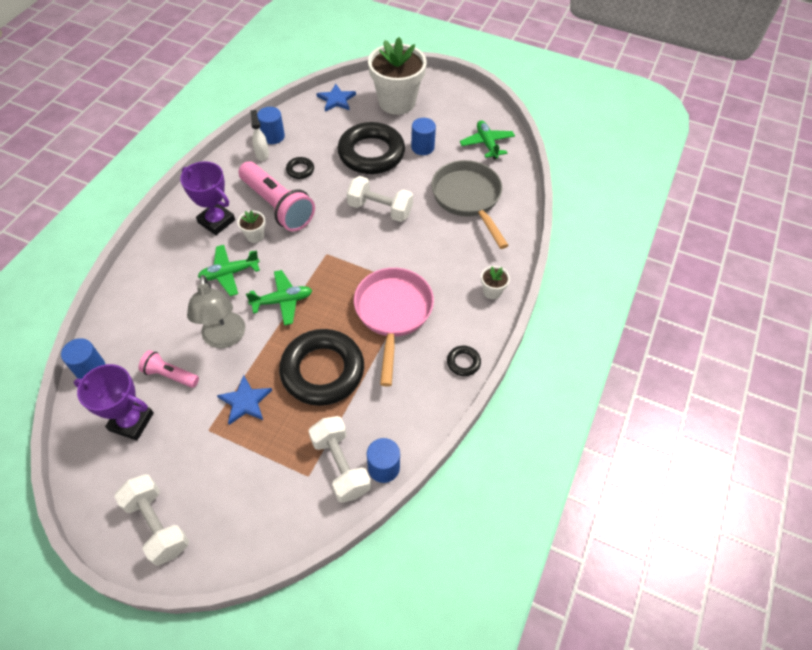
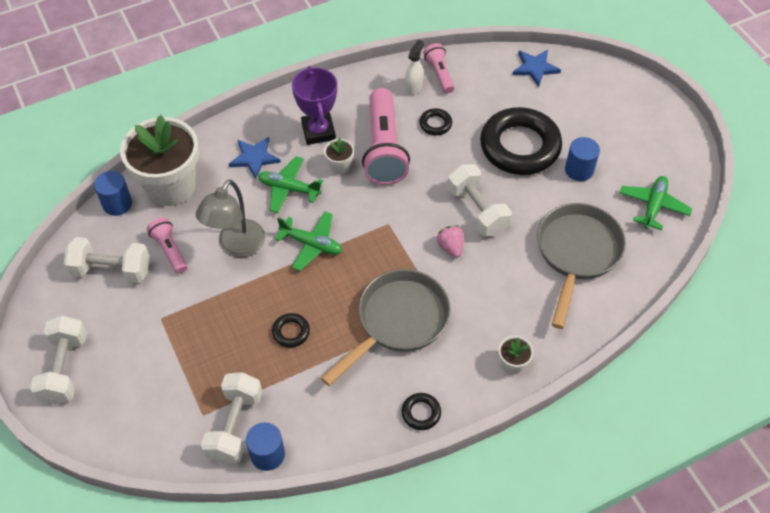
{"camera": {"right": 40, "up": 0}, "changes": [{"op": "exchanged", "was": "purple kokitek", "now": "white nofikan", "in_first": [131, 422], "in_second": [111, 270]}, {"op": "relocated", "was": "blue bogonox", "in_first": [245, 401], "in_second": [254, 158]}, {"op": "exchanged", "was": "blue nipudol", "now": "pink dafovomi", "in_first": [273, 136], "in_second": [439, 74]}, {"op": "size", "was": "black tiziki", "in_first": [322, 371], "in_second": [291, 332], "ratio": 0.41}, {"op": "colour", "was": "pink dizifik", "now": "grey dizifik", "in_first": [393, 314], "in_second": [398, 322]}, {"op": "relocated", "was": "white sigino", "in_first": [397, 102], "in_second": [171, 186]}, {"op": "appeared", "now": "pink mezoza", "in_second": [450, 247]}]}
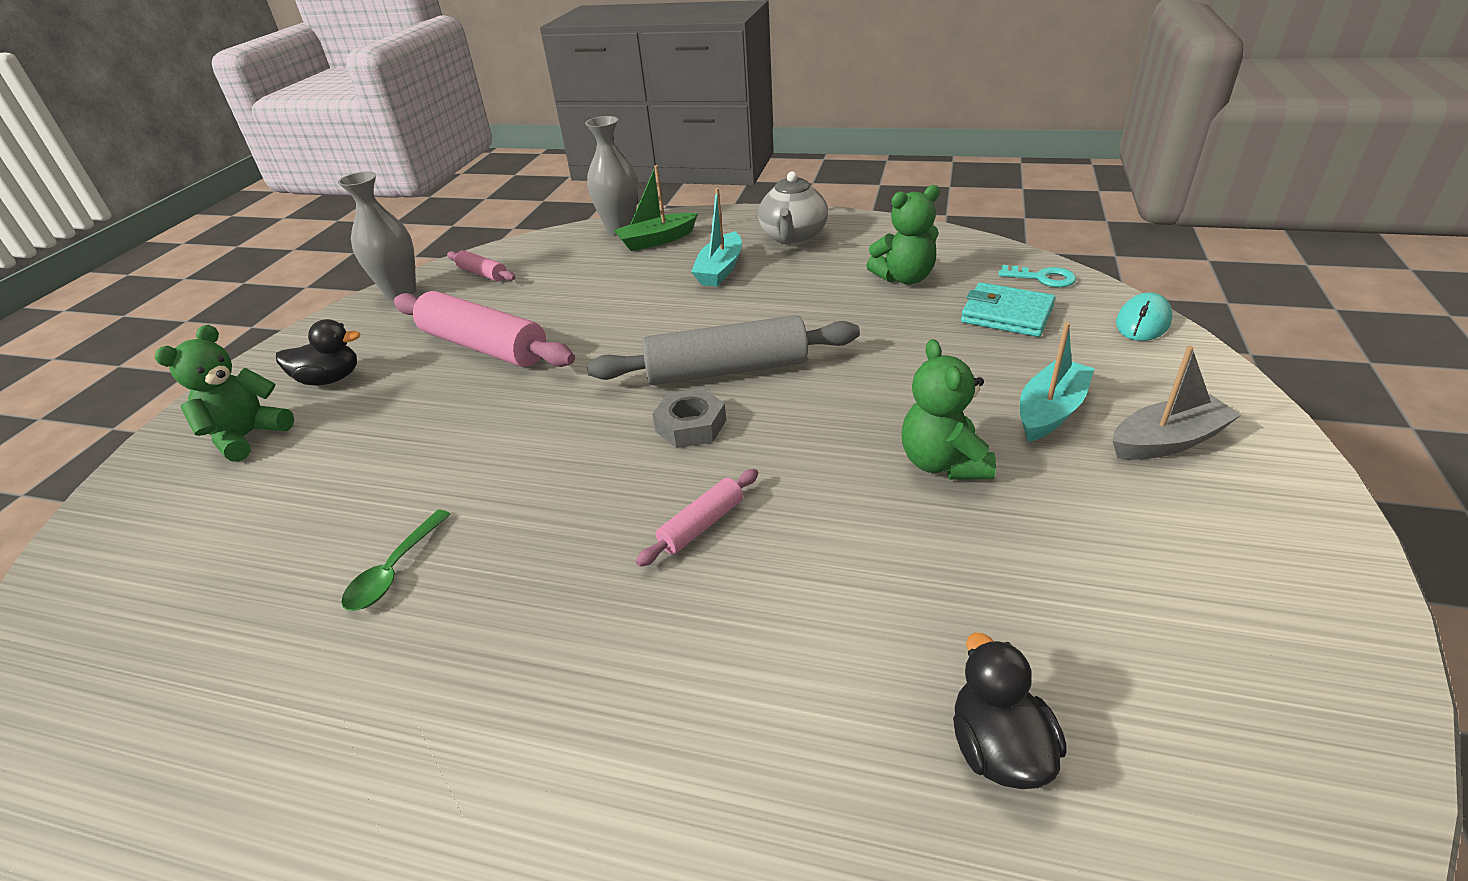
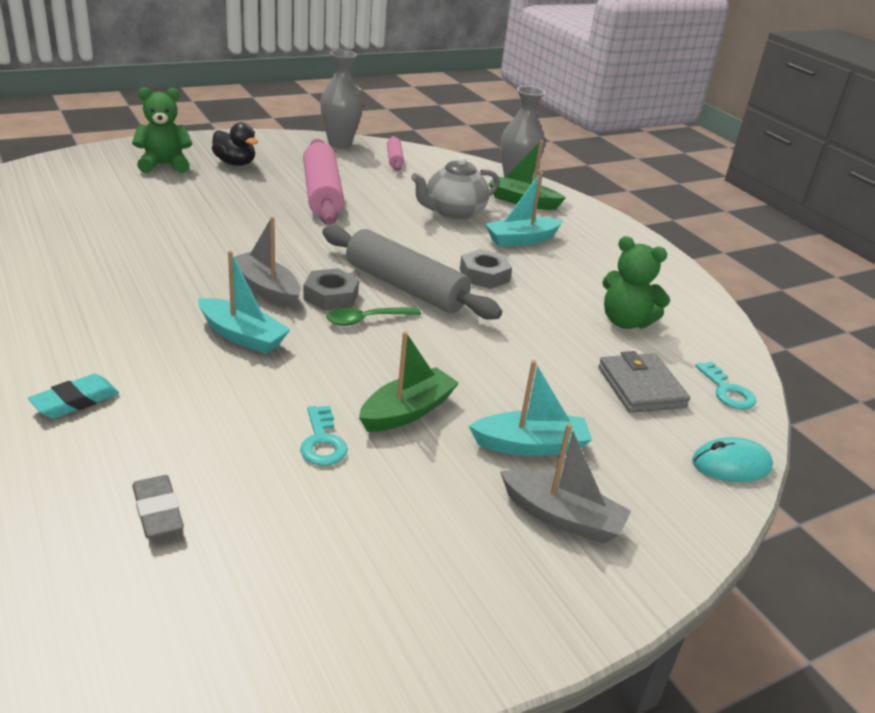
{"camera": {"right": 40, "up": -5}, "changes": [{"op": "relocated", "was": "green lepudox", "in_first": [394, 570], "in_second": [366, 320]}, {"op": "exchanged", "was": "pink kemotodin", "now": "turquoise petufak", "in_first": [701, 525], "in_second": [242, 336]}, {"op": "relocated", "was": "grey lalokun", "in_first": [793, 237], "in_second": [453, 213]}, {"op": "exchanged", "was": "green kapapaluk", "now": "green petufak", "in_first": [943, 463], "in_second": [407, 411]}, {"op": "exchanged", "was": "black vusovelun", "now": "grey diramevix", "in_first": [998, 748], "in_second": [158, 511]}, {"op": "colour", "was": "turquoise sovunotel", "now": "grey sovunotel", "in_first": [1006, 314], "in_second": [641, 387]}, {"op": "appeared", "now": "turquoise diramevix", "in_second": [75, 401]}, {"op": "appeared", "now": "grey petufak", "in_second": [266, 289]}, {"op": "appeared", "now": "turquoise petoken", "in_second": [322, 442]}, {"op": "appeared", "now": "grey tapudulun", "in_second": [484, 275]}]}
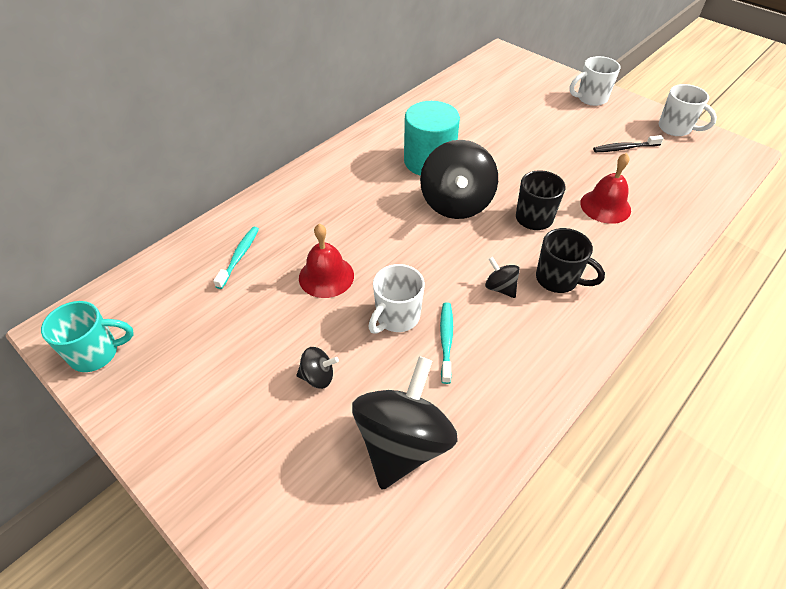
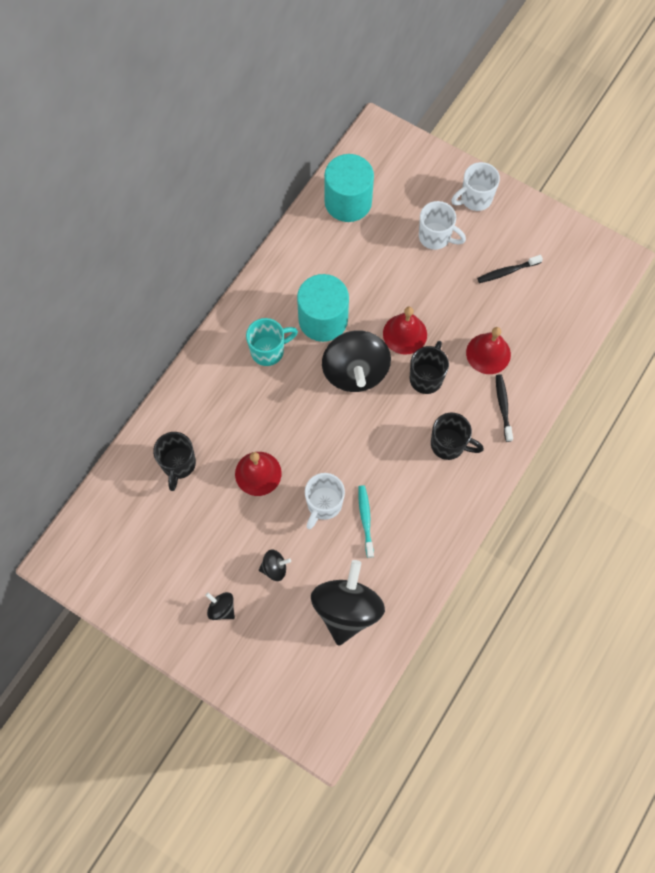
{"camera": {"right": -10, "up": 20}, "changes": [{"op": "relocated", "was": "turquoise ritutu", "in_first": [96, 353], "in_second": [268, 351]}, {"op": "exchanged", "was": "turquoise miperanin", "now": "black ritutu", "in_first": [239, 256], "in_second": [178, 464]}, {"op": "relocated", "was": "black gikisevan", "in_first": [500, 288], "in_second": [222, 608]}, {"op": "relocated", "was": "white ritutu", "in_first": [675, 128], "in_second": [435, 237]}, {"op": "appeared", "now": "turquoise nipudol", "in_second": [348, 202]}, {"op": "appeared", "now": "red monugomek", "in_second": [405, 334]}, {"op": "appeared", "now": "black miperanin", "in_second": [503, 406]}]}
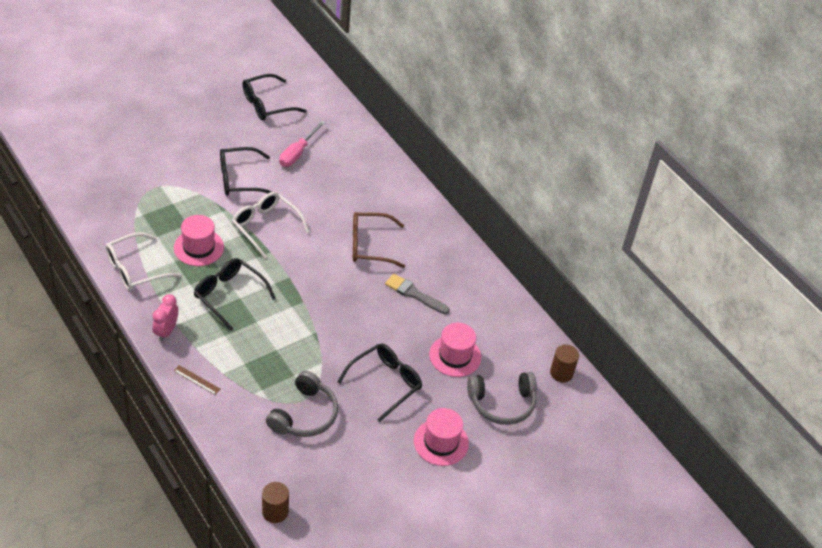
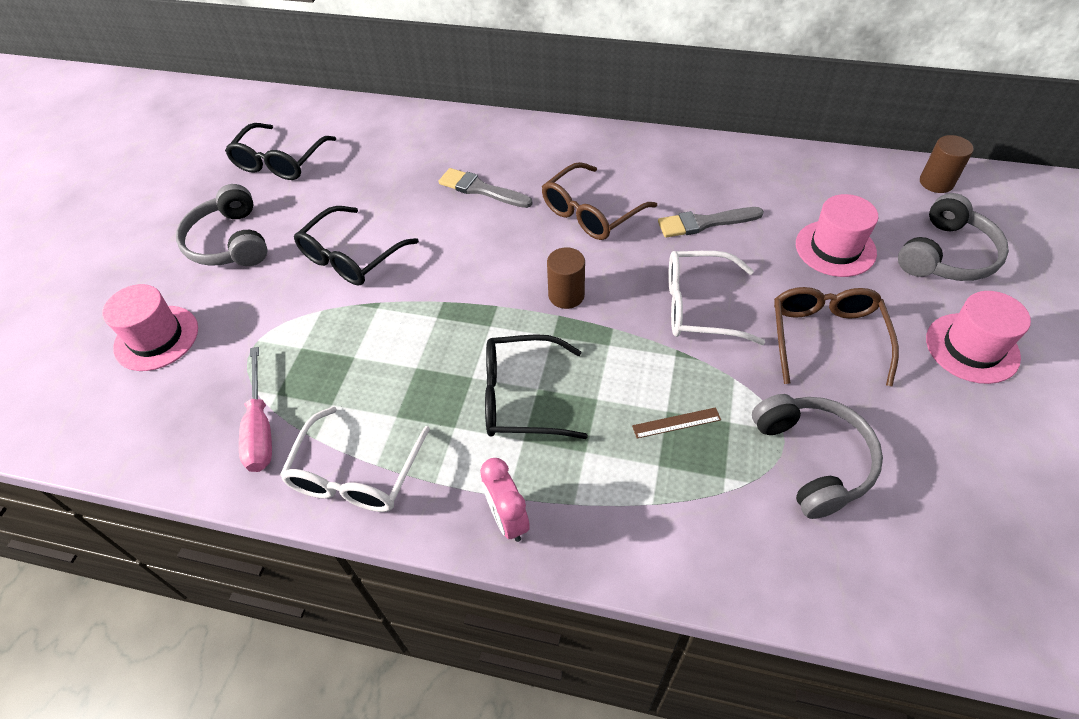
{"camera": {"right": -35, "up": 5}, "changes": [{"op": "relocated", "was": "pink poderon", "in_first": [198, 247], "in_second": [156, 338]}, {"op": "relocated", "was": "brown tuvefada", "in_first": [197, 380], "in_second": [676, 423]}, {"op": "relocated", "was": "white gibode", "in_first": [265, 226], "in_second": [699, 307]}, {"op": "relocated", "was": "brown nipudol", "in_first": [275, 512], "in_second": [566, 295]}, {"op": "relocated", "was": "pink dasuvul", "in_first": [297, 153], "in_second": [260, 428]}, {"op": "colour", "was": "black gibode", "now": "brown gibode", "in_first": [385, 383], "in_second": [826, 337]}, {"op": "appeared", "now": "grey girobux", "in_second": [229, 242]}, {"op": "appeared", "now": "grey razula", "in_second": [481, 189]}]}
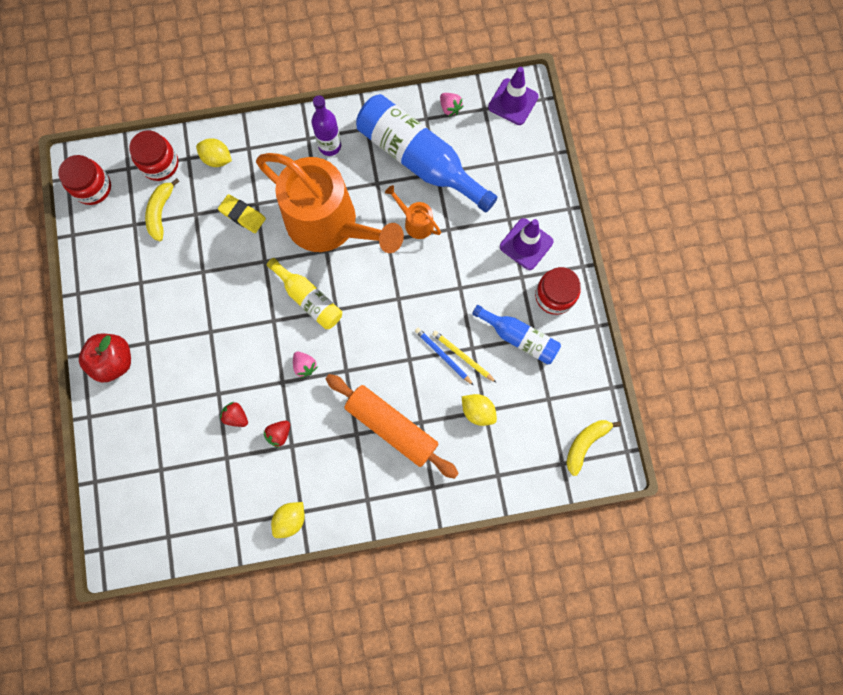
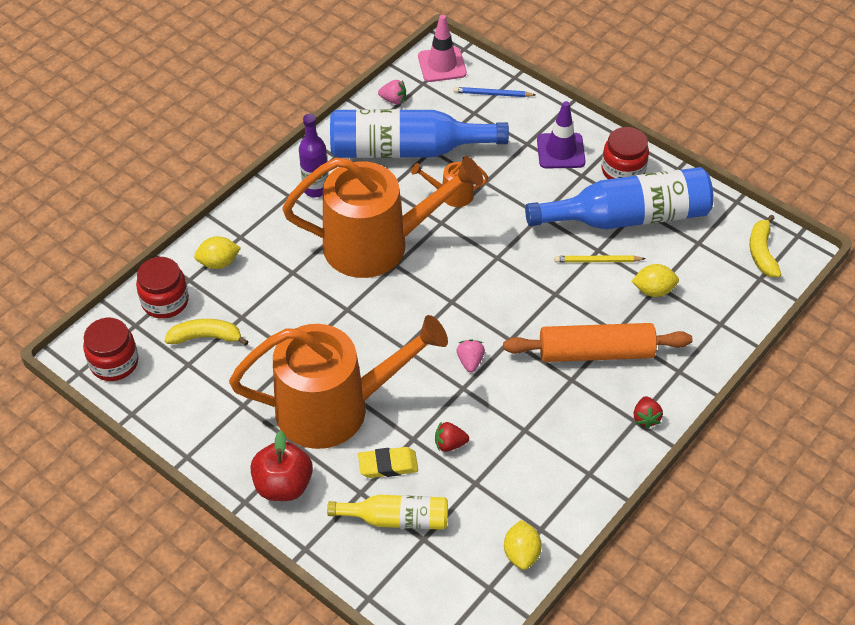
{"camera": {"right": -40, "up": -25}, "changes": [{"op": "spun", "was": "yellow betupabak", "in_first": [161, 212], "in_second": [206, 337], "clockwise": 120}, {"op": "relocated", "was": "yellow diramevix", "in_first": [242, 215], "in_second": [388, 465]}, {"op": "relocated", "was": "red mezoza", "in_first": [279, 434], "in_second": [646, 418]}, {"op": "relocated", "was": "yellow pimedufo", "in_first": [309, 299], "in_second": [396, 519]}, {"op": "relocated", "was": "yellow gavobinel", "in_first": [290, 519], "in_second": [521, 553]}, {"op": "spun", "was": "pink mezoza", "in_first": [305, 366], "in_second": [470, 361], "clockwise": -105}, {"op": "relocated", "was": "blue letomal", "in_first": [443, 356], "in_second": [492, 94]}, {"op": "size", "was": "blue pimedufo", "in_first": [519, 338], "in_second": [628, 217], "ratio": 1.79}, {"op": "colour", "was": "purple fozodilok", "now": "pink fozodilok", "in_first": [513, 102], "in_second": [442, 65]}, {"op": "appeared", "now": "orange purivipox", "in_second": [334, 408]}]}
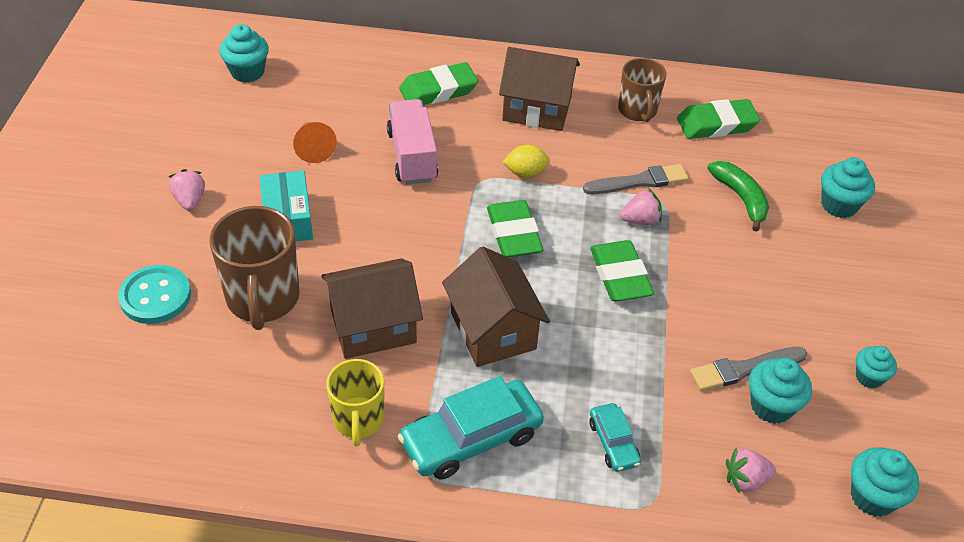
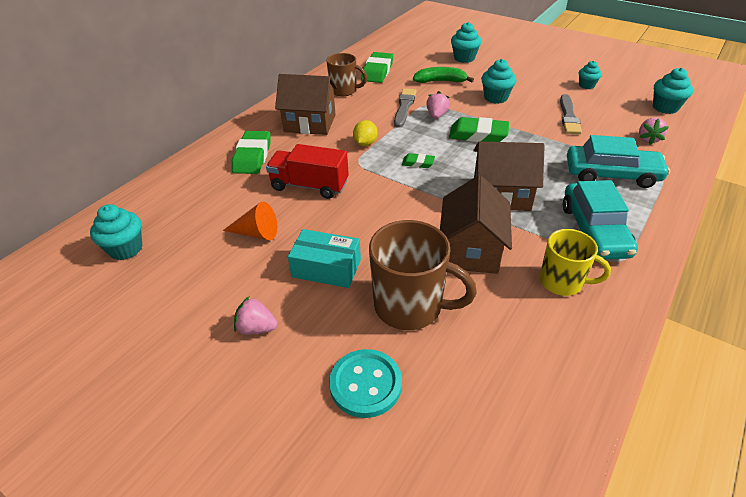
{"camera": {"right": -60, "up": -5}, "changes": [{"op": "colour", "was": "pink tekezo", "now": "red tekezo", "in_first": [412, 156], "in_second": [309, 186]}, {"op": "size", "was": "green diramevix", "in_first": [513, 234], "in_second": [418, 163], "ratio": 0.52}, {"op": "spun", "was": "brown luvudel", "in_first": [537, 109], "in_second": [310, 123], "clockwise": 60}, {"op": "size", "was": "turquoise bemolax", "in_first": [613, 443], "in_second": [611, 174], "ratio": 1.89}, {"op": "relocated", "was": "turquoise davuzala", "in_first": [771, 406], "in_second": [496, 98]}]}
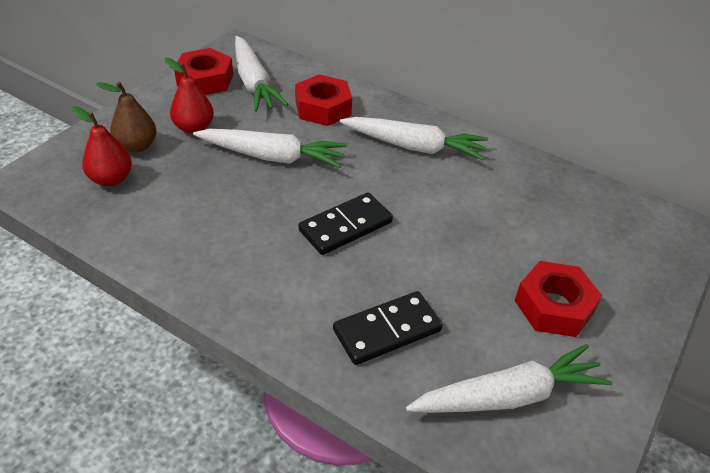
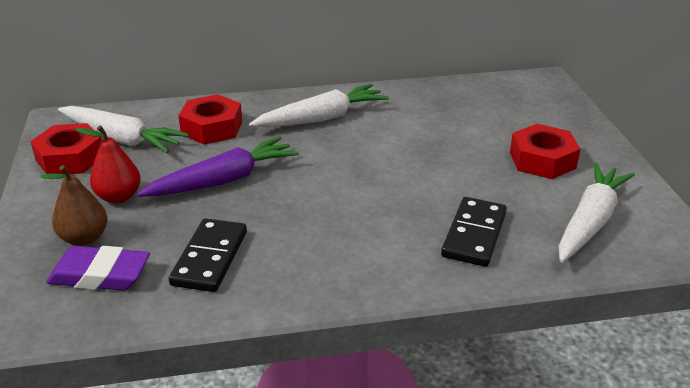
{"camera": {"right": -40, "up": -10}, "changes": [{"op": "exchanged", "was": "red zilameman", "now": "purple diramevix", "in_first": [111, 179], "in_second": [100, 275]}, {"op": "colour", "was": "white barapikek", "now": "purple barapikek", "in_first": [272, 157], "in_second": [223, 180]}, {"op": "relocated", "was": "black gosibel", "in_first": [345, 226], "in_second": [209, 258]}]}
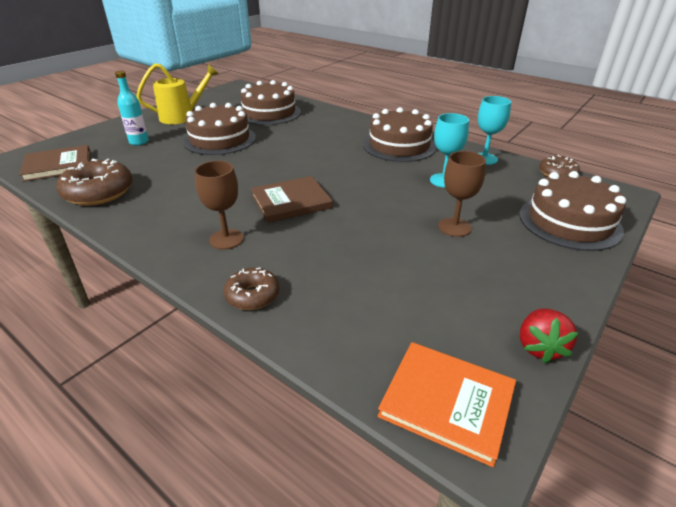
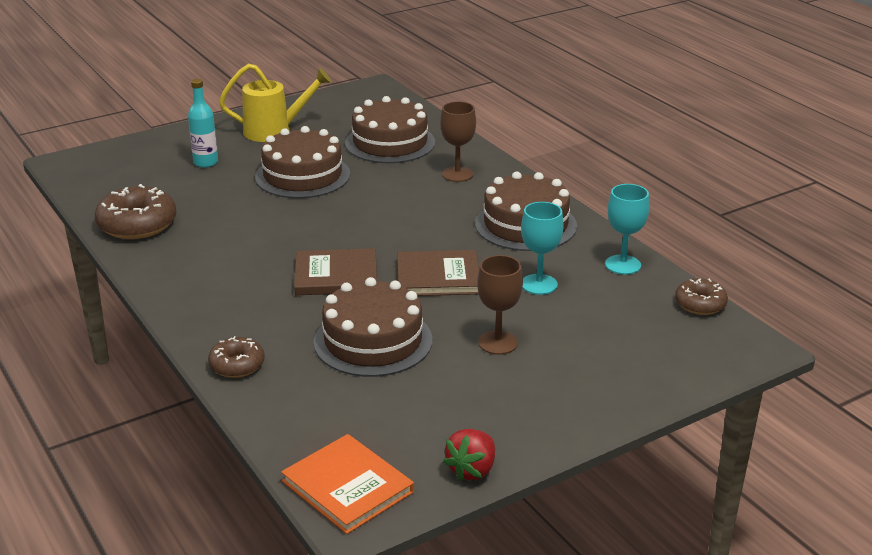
{"camera": {"right": 20, "up": -5}, "changes": [{"op": "relocated", "was": "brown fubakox", "in_first": [58, 165], "in_second": [438, 277]}, {"op": "relocated", "was": "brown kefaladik", "in_first": [226, 239], "in_second": [457, 174]}, {"op": "relocated", "was": "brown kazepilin", "in_first": [569, 222], "in_second": [373, 341]}]}
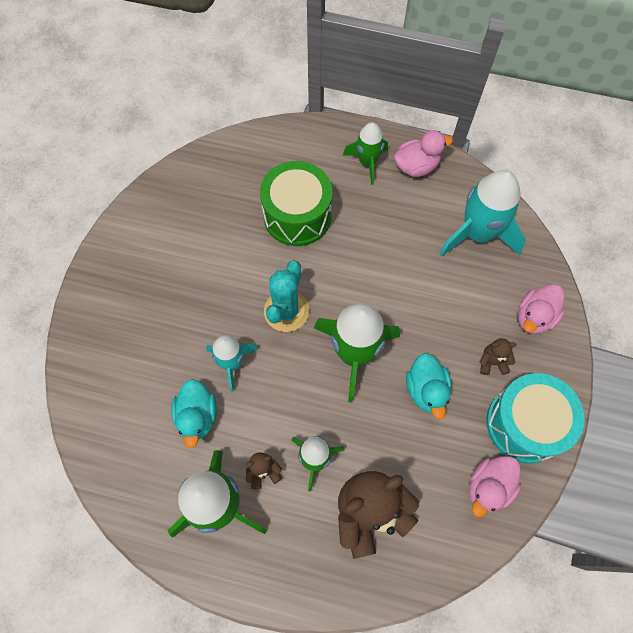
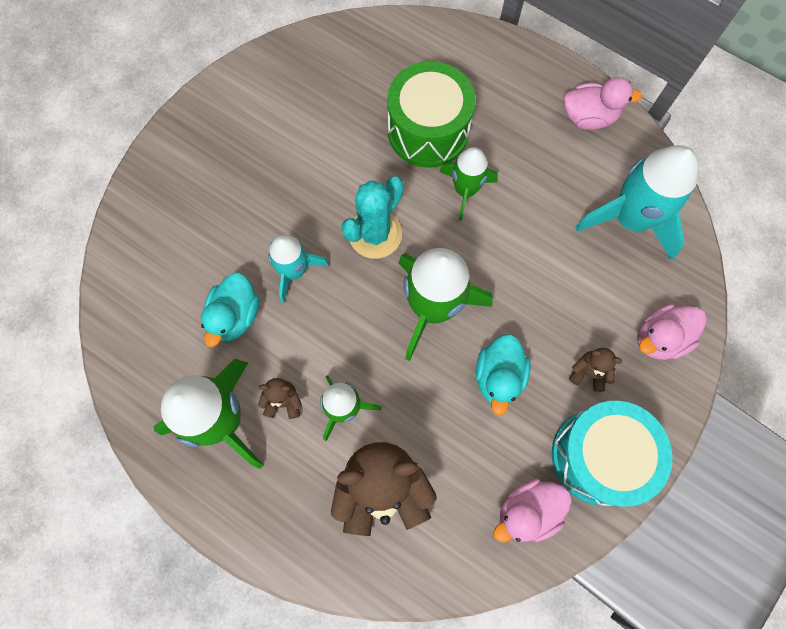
{"camera": {"right": 20, "up": 5}, "changes": [{"op": "relocated", "was": "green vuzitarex", "in_first": [367, 162], "in_second": [465, 190]}]}
